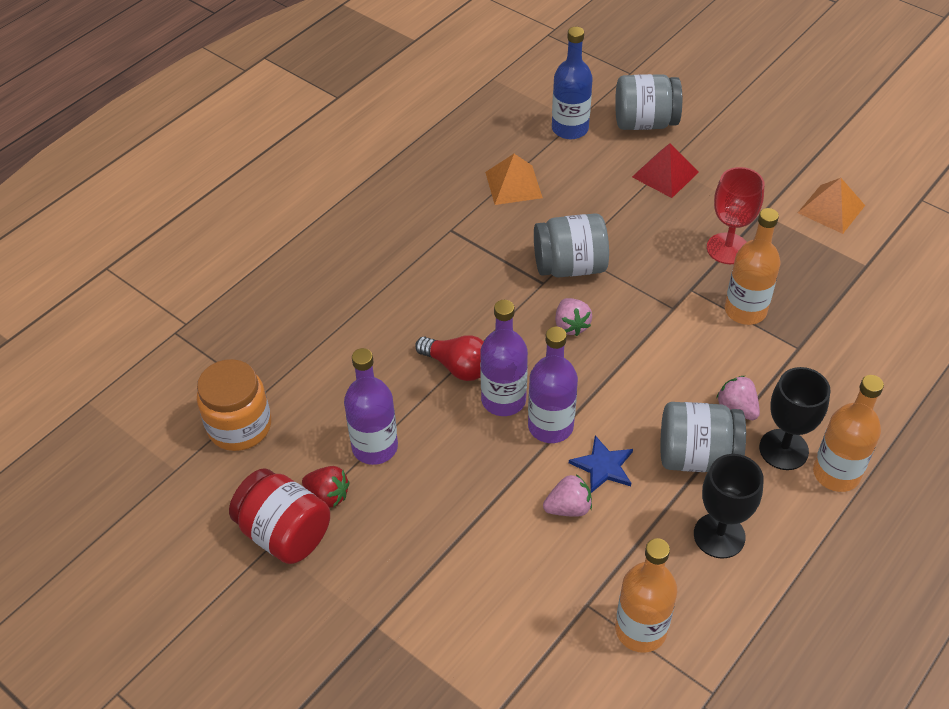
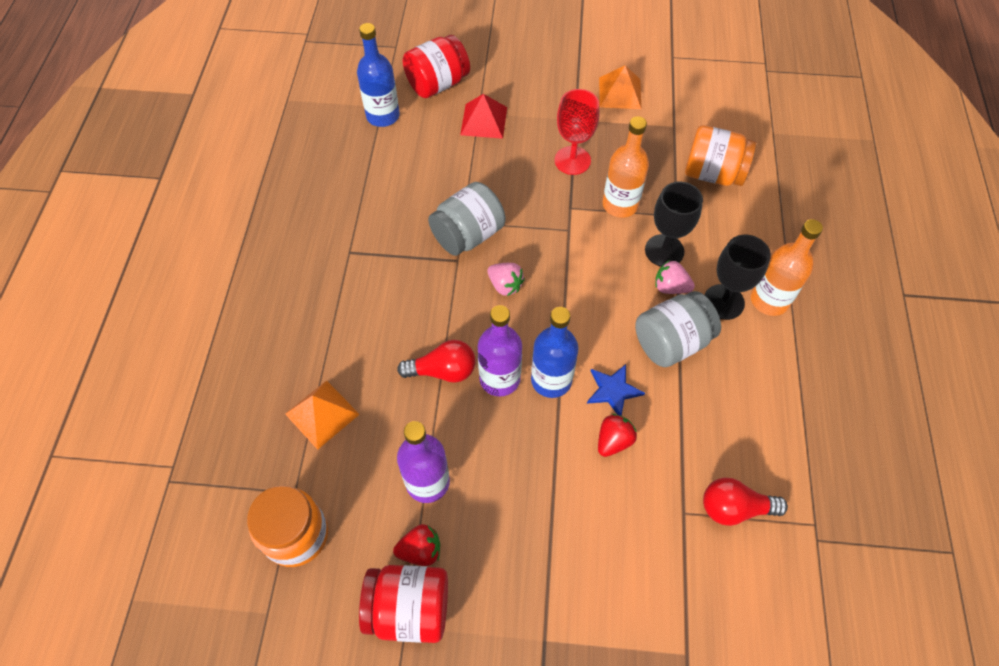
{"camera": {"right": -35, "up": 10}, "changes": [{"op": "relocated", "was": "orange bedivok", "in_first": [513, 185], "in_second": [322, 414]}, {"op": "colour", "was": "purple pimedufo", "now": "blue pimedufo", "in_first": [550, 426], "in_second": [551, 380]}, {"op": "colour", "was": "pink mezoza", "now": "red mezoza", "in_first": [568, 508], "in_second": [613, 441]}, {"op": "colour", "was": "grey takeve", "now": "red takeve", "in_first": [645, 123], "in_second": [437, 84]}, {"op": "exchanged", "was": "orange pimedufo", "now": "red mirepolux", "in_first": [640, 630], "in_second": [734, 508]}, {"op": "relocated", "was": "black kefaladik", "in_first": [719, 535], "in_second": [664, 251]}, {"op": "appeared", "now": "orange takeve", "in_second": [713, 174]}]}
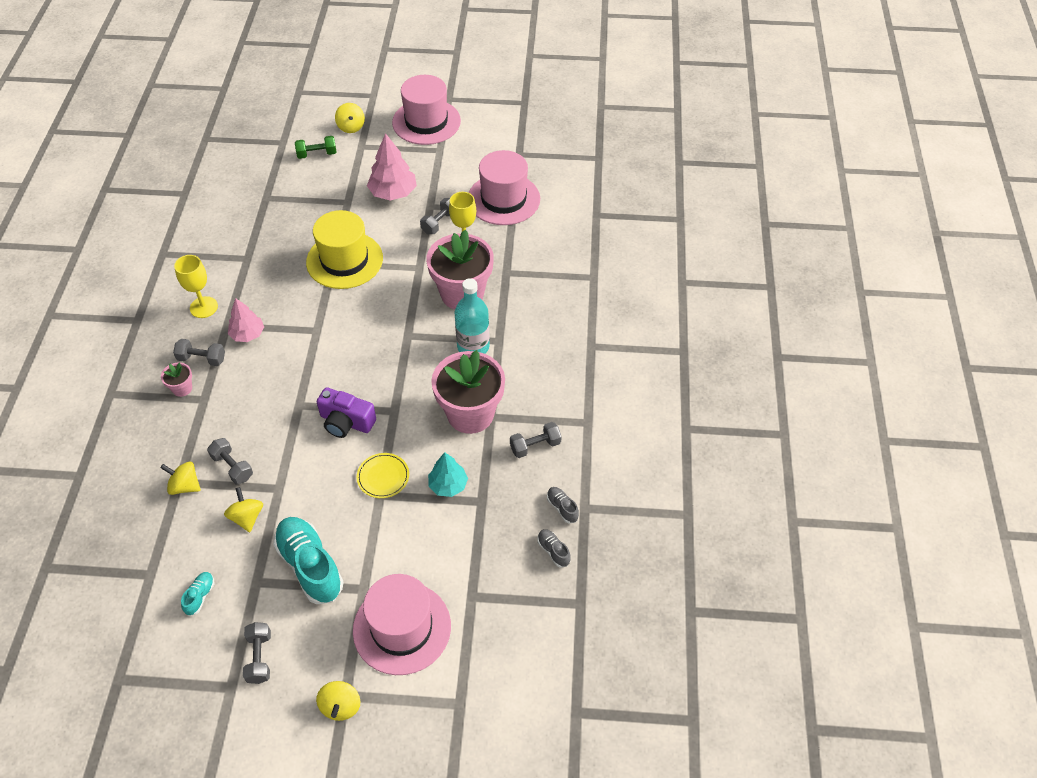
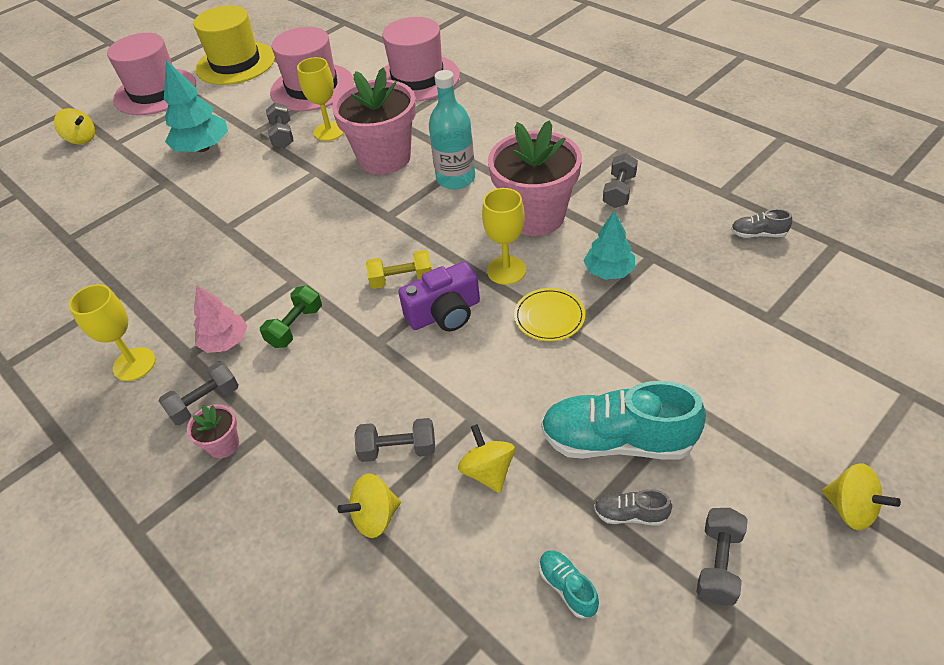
{"camera": {"right": -45, "up": -5}, "changes": [{"op": "spun", "was": "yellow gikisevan", "in_first": [247, 517], "in_second": [488, 471], "clockwise": 45}, {"op": "spun", "was": "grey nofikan", "in_first": [259, 657], "in_second": [718, 564], "clockwise": 75}, {"op": "relocated", "was": "green nofikan", "in_first": [317, 154], "in_second": [295, 326]}, {"op": "relocated", "was": "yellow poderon", "in_first": [344, 260], "in_second": [236, 63]}, {"op": "relocated", "was": "pink poderon", "in_first": [402, 628], "in_second": [417, 78]}, {"op": "colour", "was": "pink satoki", "now": "turquoise satoki", "in_first": [393, 193], "in_second": [203, 148]}, {"op": "relocated", "was": "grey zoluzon", "in_first": [562, 508], "in_second": [630, 514]}, {"op": "appeared", "now": "yellow nofikan", "in_second": [401, 280]}, {"op": "appeared", "now": "yellow kefaladik", "in_second": [506, 270]}]}
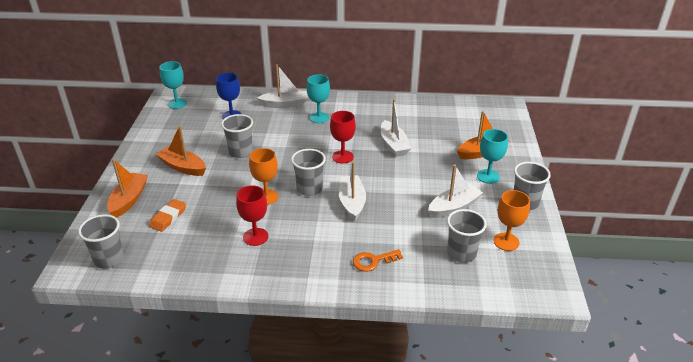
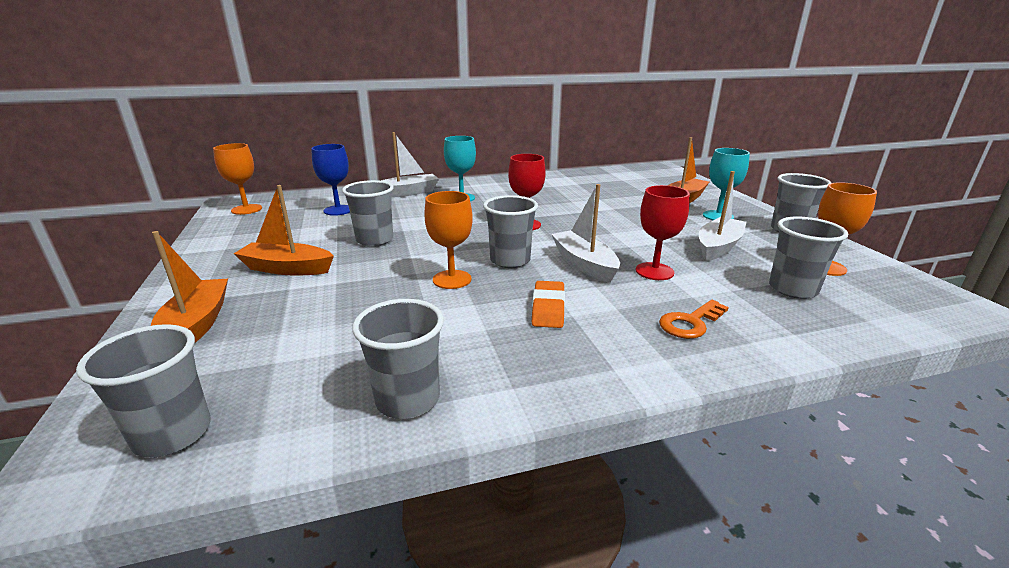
{"camera": {"right": -20, "up": -10}, "changes": [{"op": "relocated", "was": "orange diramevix", "in_first": [168, 217], "in_second": [548, 308]}, {"op": "colour", "was": "turquoise kefaladik", "now": "orange kefaladik", "in_first": [177, 103], "in_second": [246, 209]}, {"op": "relocated", "was": "red kefaladik", "in_first": [255, 237], "in_second": [654, 271]}, {"op": "missing", "was": "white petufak", "in_first": [393, 144]}, {"op": "appeared", "now": "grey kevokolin", "in_second": [407, 400]}]}
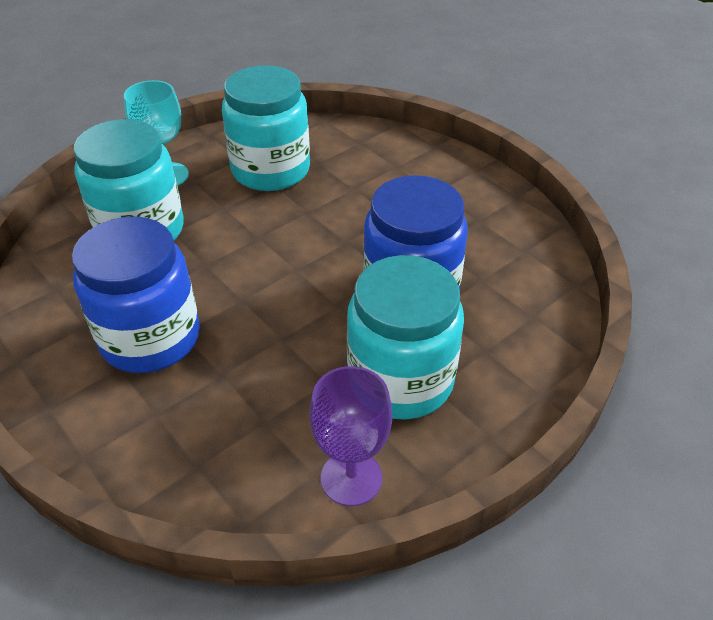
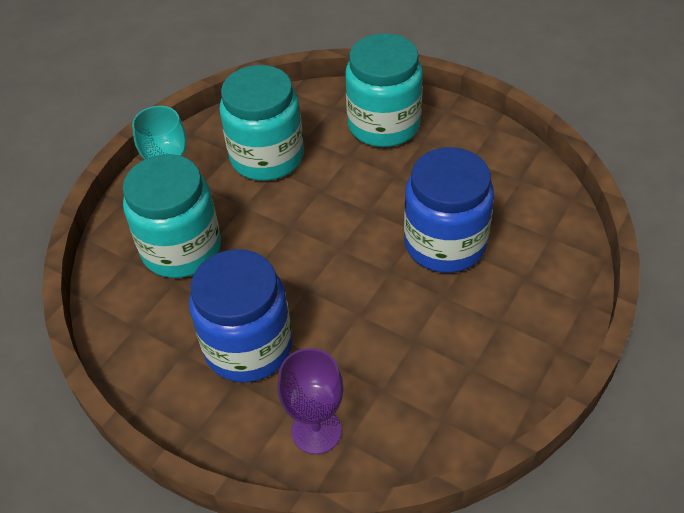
{"camera": {"right": -15, "up": 5}, "changes": [{"op": "relocated", "was": "purple kefaladik", "in_first": [351, 478], "in_second": [316, 431]}, {"op": "relocated", "was": "turquoise takeve", "in_first": [400, 380], "in_second": [384, 125]}]}
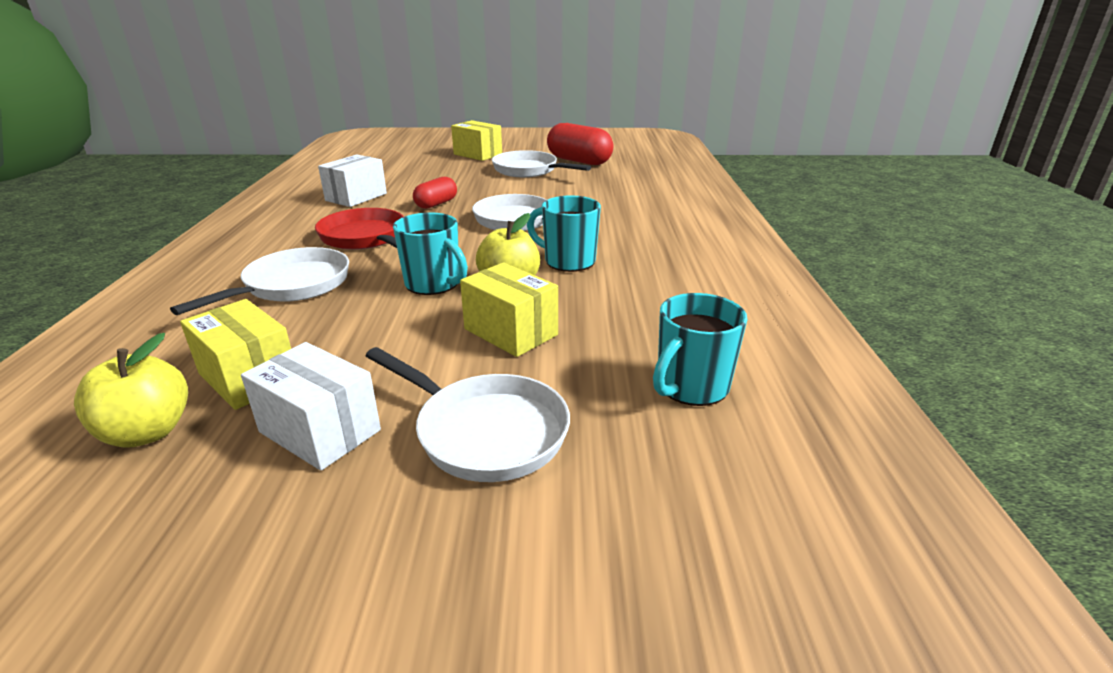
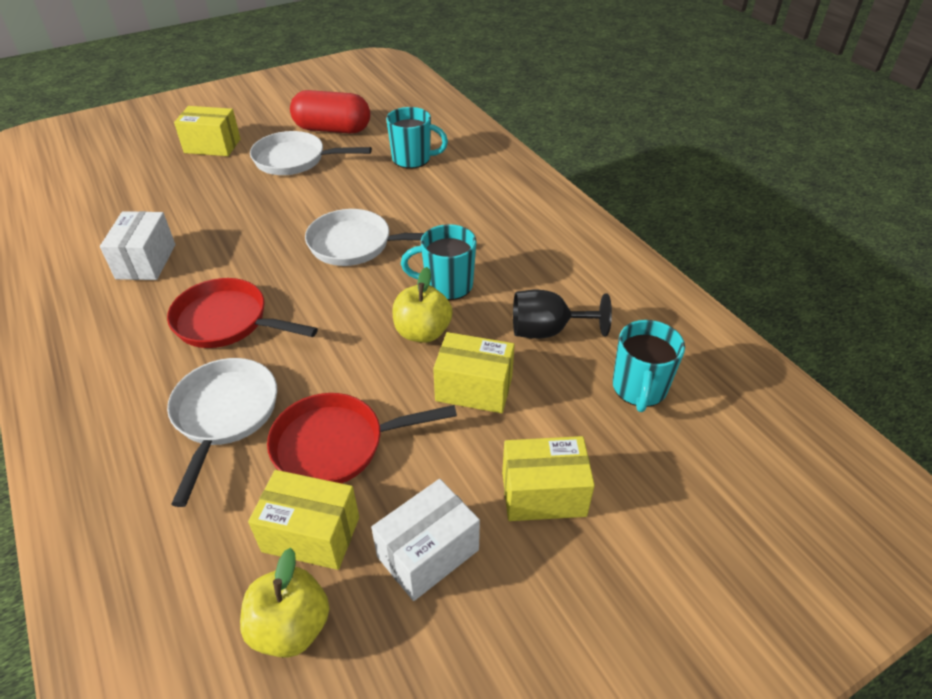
{"camera": {"right": -30, "up": 15}, "changes": [{"op": "spun", "was": "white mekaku", "in_first": [320, 431], "in_second": [428, 553], "clockwise": -45}, {"op": "exchanged", "was": "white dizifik", "now": "yellow mekaku", "in_first": [485, 432], "in_second": [543, 494]}, {"op": "relocated", "was": "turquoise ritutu", "in_first": [433, 284], "in_second": [413, 159]}, {"op": "missing", "was": "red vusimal", "in_first": [436, 204]}, {"op": "appeared", "now": "red dizifik", "in_second": [336, 445]}, {"op": "appeared", "now": "black kefaladik", "in_second": [547, 331]}]}
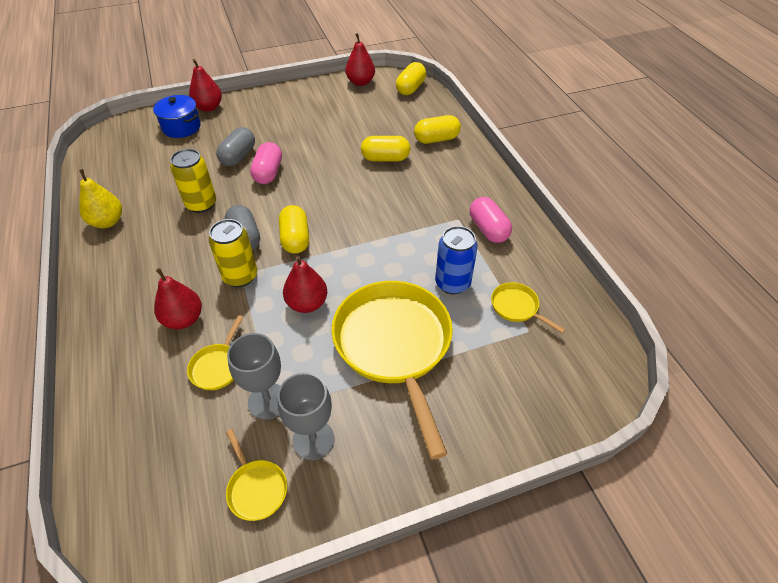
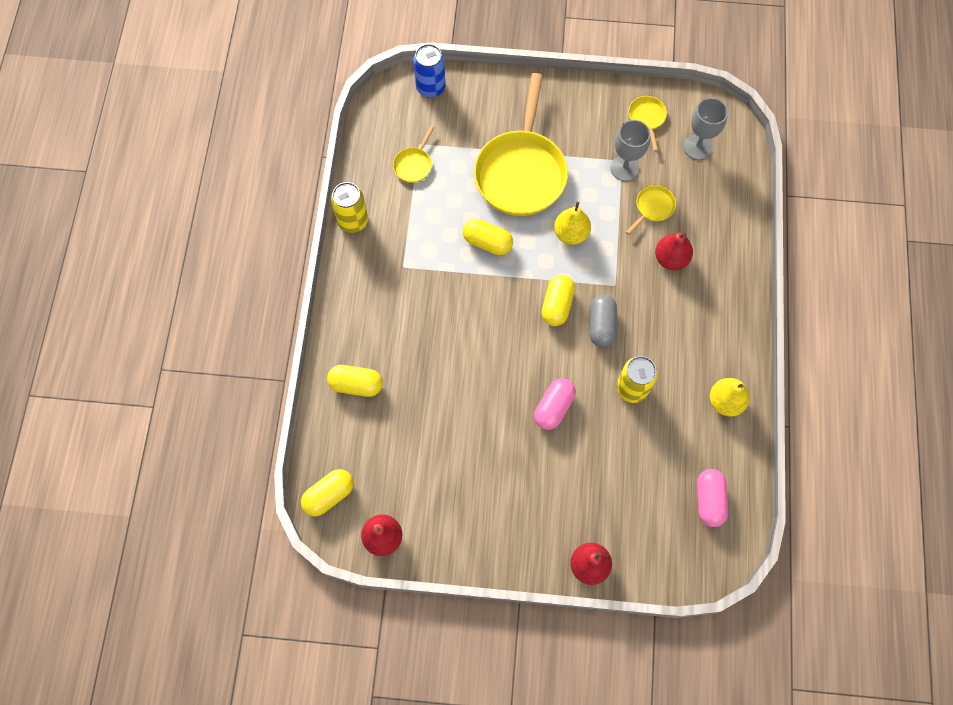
{"camera": {"right": -155, "up": 20}, "changes": [{"op": "missing", "was": "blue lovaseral", "in_first": [181, 127]}, {"op": "relocated", "was": "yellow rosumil", "in_first": [240, 276], "in_second": [353, 221]}, {"op": "missing", "was": "grey vusimal", "in_first": [238, 156]}, {"op": "relocated", "was": "grey kefaladik", "in_first": [313, 440], "in_second": [697, 147]}, {"op": "colour", "was": "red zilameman", "now": "yellow zilameman", "in_first": [307, 303], "in_second": [571, 234]}, {"op": "relocated", "was": "yellow vusimal", "in_first": [385, 158], "in_second": [487, 242]}, {"op": "relocated", "was": "blue rosumil", "in_first": [452, 283], "in_second": [430, 87]}, {"op": "relocated", "was": "pink vusimal", "in_first": [488, 229], "in_second": [709, 500]}, {"op": "spun", "was": "yellow dizifik", "in_first": [517, 307], "in_second": [414, 165], "clockwise": 45}]}
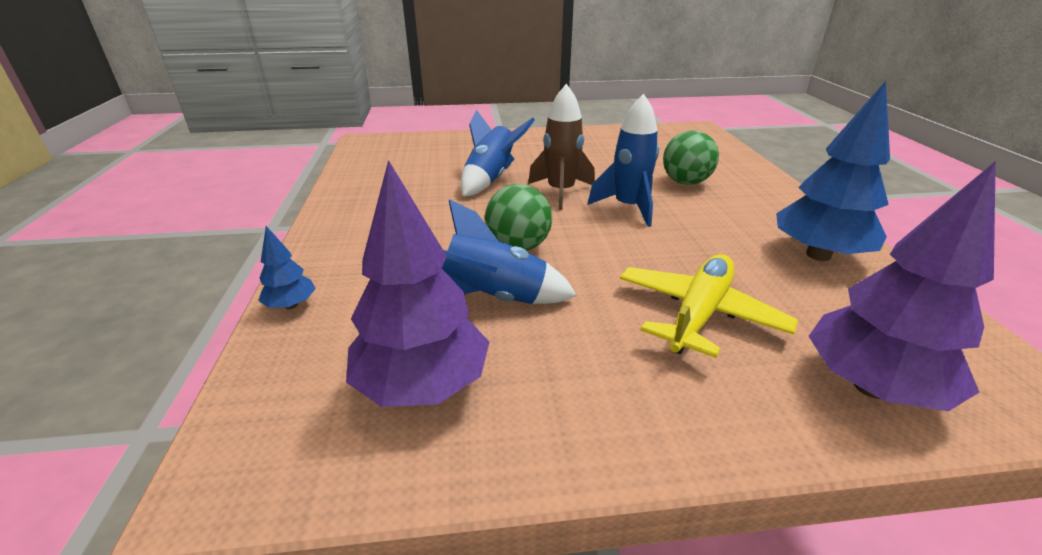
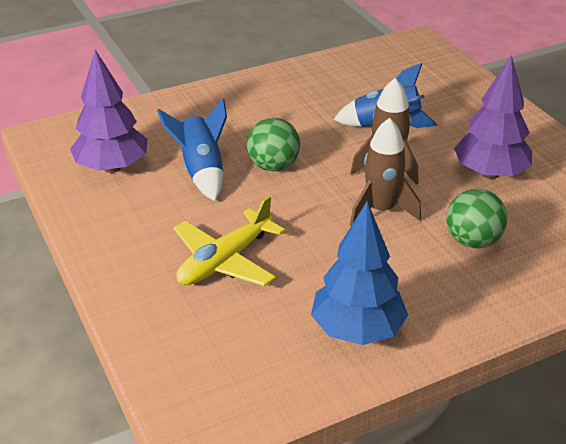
{"camera": {"right": 70, "up": 5}, "changes": [{"op": "missing", "was": "blue satoki", "in_first": [291, 305]}, {"op": "colour", "was": "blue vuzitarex", "now": "brown vuzitarex", "in_first": [628, 208], "in_second": [381, 210]}, {"op": "spun", "was": "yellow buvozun", "in_first": [698, 314], "in_second": [225, 261], "clockwise": 120}, {"op": "relocated", "was": "purple satoki", "in_first": [871, 386], "in_second": [490, 173]}]}
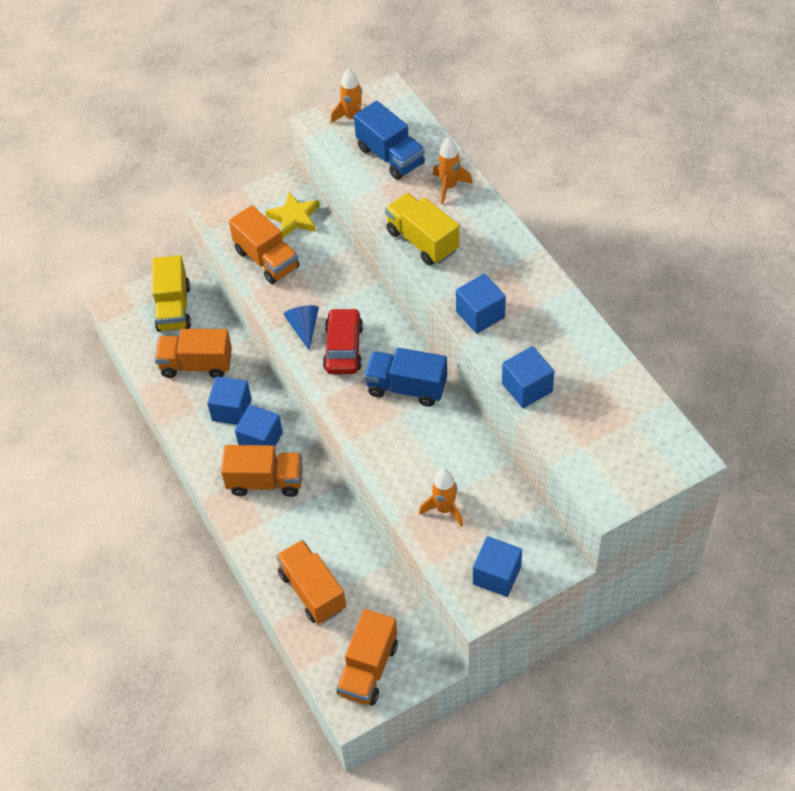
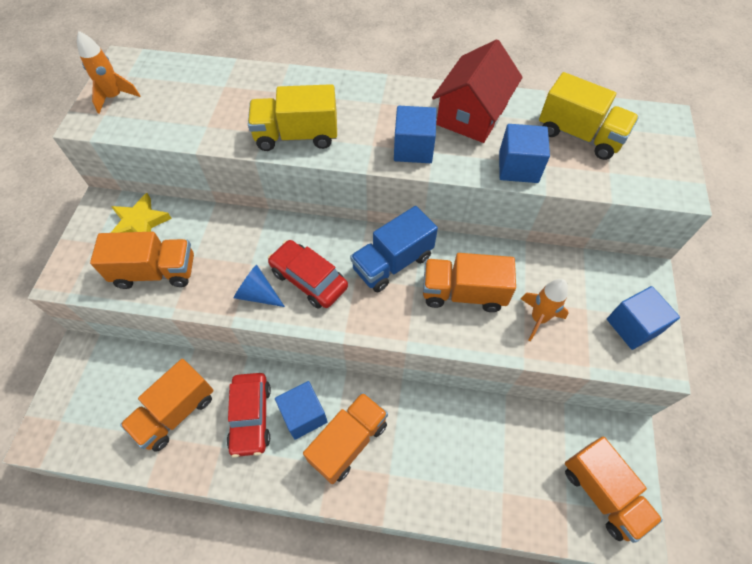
{"camera": {"right": -55, "up": 5}, "changes": [{"op": "relocated", "was": "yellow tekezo", "in_first": [174, 308], "in_second": [579, 135]}, {"op": "exchanged", "was": "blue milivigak", "now": "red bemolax", "in_first": [231, 410], "in_second": [251, 417]}, {"op": "relocated", "was": "orange tekezo", "in_first": [312, 591], "in_second": [463, 293]}, {"op": "missing", "was": "blue tekezo", "in_first": [390, 156]}, {"op": "missing", "was": "orange vuzitarex", "in_first": [449, 186]}, {"op": "appeared", "now": "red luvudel", "in_second": [472, 114]}]}
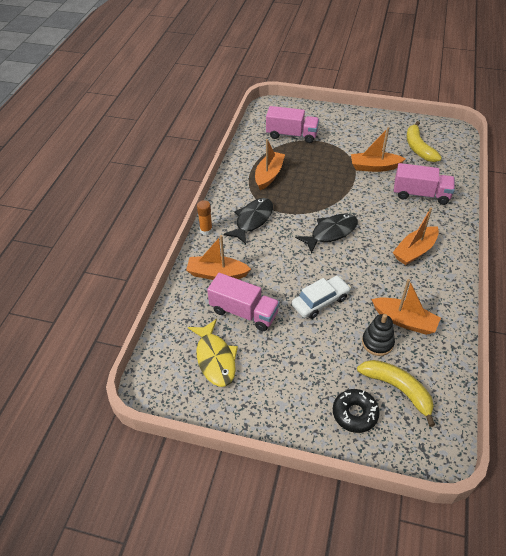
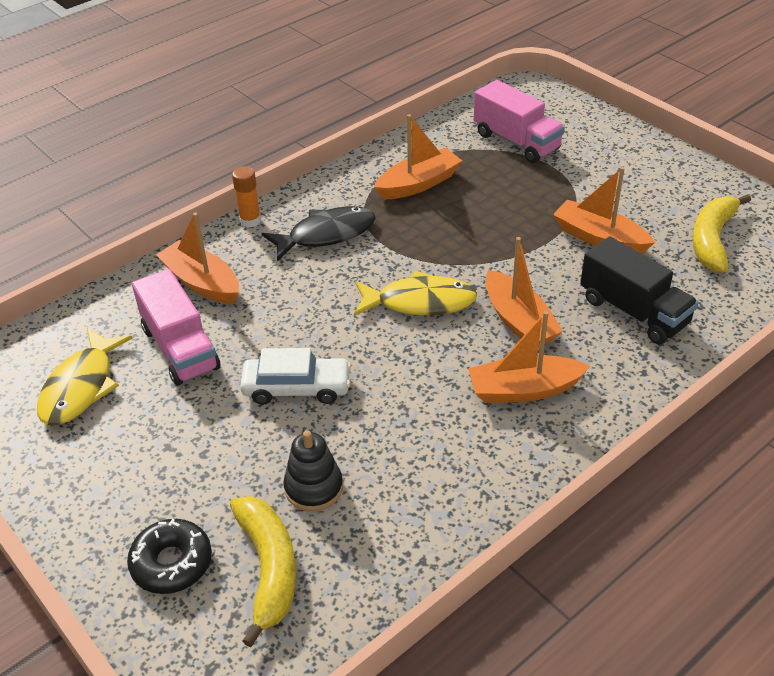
{"camera": {"right": 35, "up": -5}, "changes": [{"op": "colour", "was": "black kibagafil", "now": "yellow kibagafil", "in_first": [330, 233], "in_second": [420, 302]}, {"op": "relocated", "was": "orange petufak", "in_first": [404, 321], "in_second": [518, 321]}, {"op": "colour", "was": "pink tekezo", "now": "black tekezo", "in_first": [421, 194], "in_second": [633, 311]}]}
